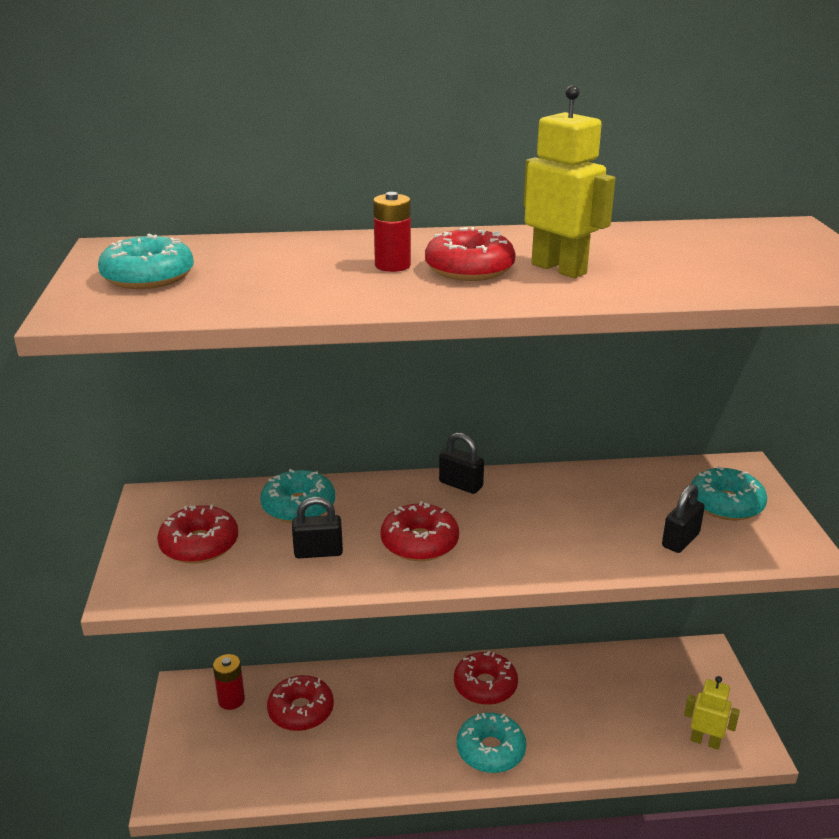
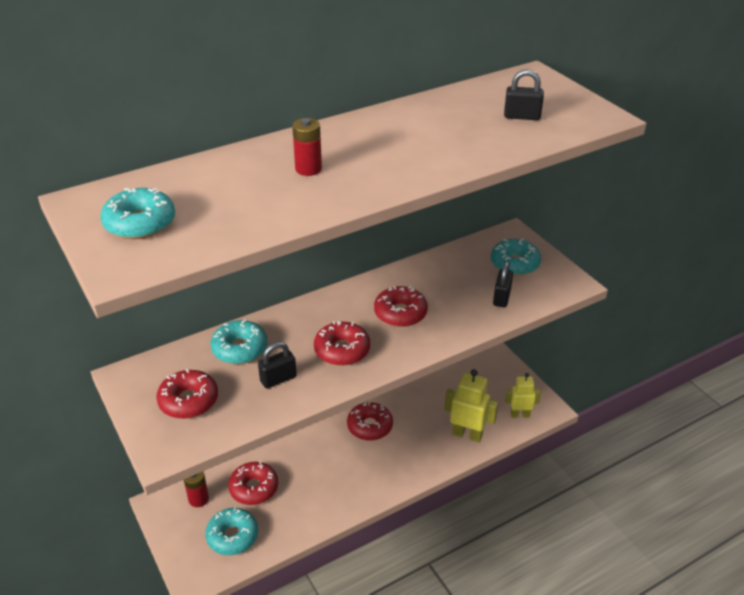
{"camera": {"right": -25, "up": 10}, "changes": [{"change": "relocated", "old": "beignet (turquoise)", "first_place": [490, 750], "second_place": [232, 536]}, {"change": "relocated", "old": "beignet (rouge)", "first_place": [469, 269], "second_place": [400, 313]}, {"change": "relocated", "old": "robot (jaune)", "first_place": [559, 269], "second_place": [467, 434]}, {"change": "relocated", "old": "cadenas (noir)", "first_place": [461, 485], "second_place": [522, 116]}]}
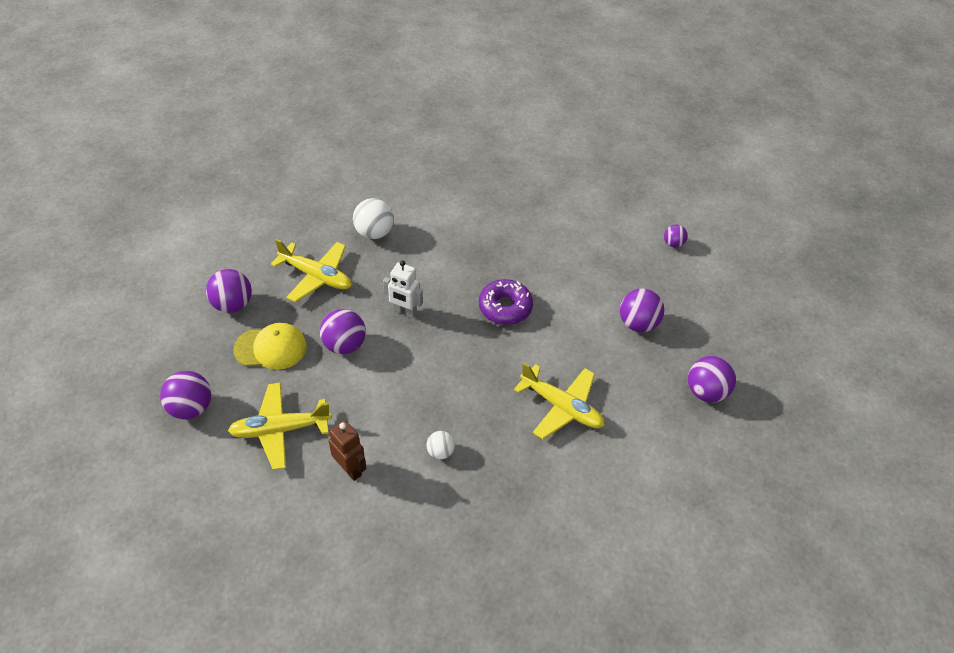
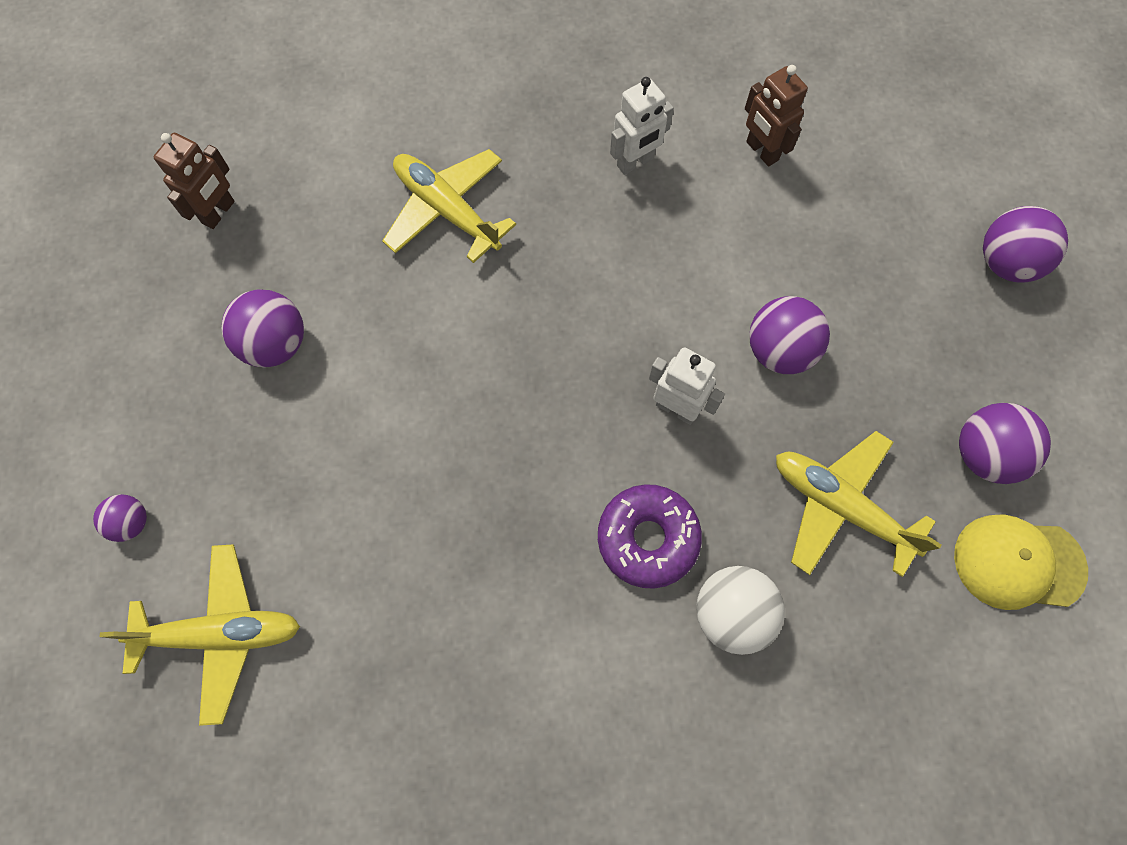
{"camera": {"right": -170, "up": 20}, "changes": [{"change": "relocated", "old": "avion (jaune)", "first_place": [280, 430], "second_place": [221, 633]}, {"change": "exchanged", "old": "balle (violet)", "new": "robot (marron)", "first_place": [706, 392], "second_place": [219, 213]}, {"change": "relocated", "old": "beignet (violet)", "first_place": [505, 307], "second_place": [647, 538]}, {"change": "exchanged", "old": "balle (blanc)", "new": "robot (blanc)", "first_place": [440, 452], "second_place": [635, 162]}, {"change": "relocated", "old": "casquette (jaune)", "first_place": [271, 348], "second_place": [1018, 563]}]}
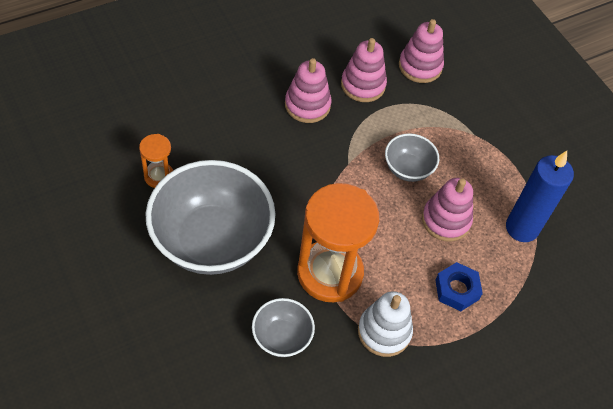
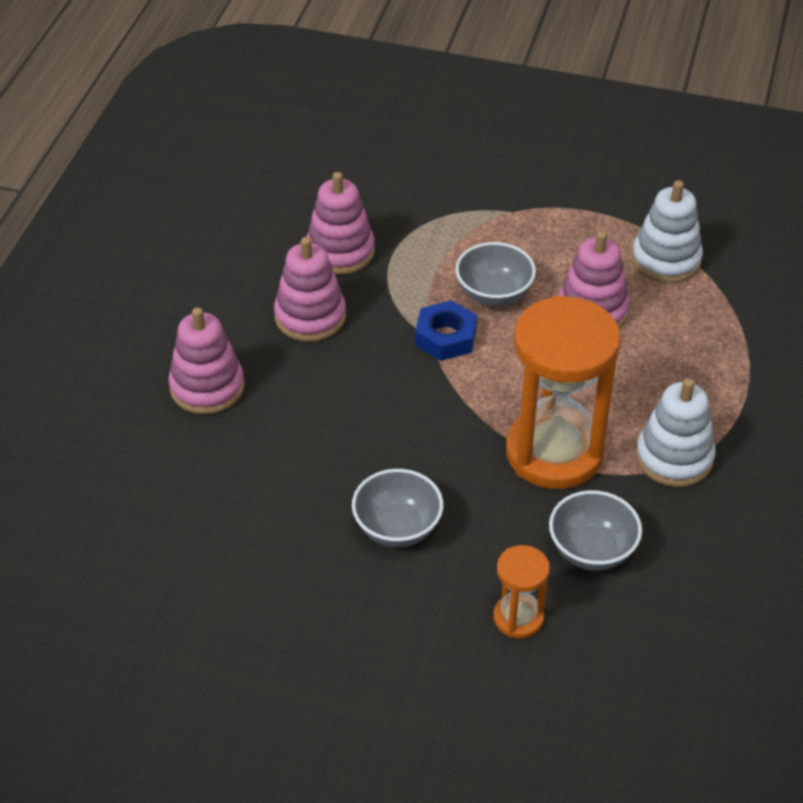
{"camera": {"right": -40, "up": -10}, "changes": [{"change": "relocated", "old": "jouet à empiler (rose)", "first_place": [420, 66], "second_place": [207, 387]}, {"change": "size", "old": "bol (gris)", "first_place": [212, 240], "second_place": [397, 528], "factor": 0.47}, {"change": "relocated", "old": "écrou (bleu)", "first_place": [457, 289], "second_place": [445, 337]}, {"change": "relocated", "old": "sablier (orange)", "first_place": [159, 176], "second_place": [518, 618]}, {"change": "exchanged", "old": "bougie (bleu)", "new": "jouet à empiler (blanc)", "first_place": [522, 228], "second_place": [666, 260]}]}
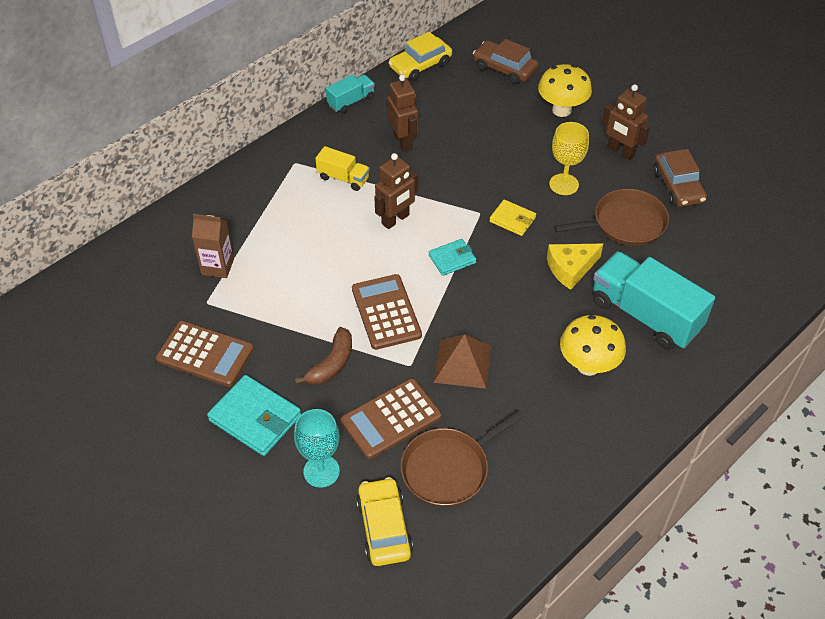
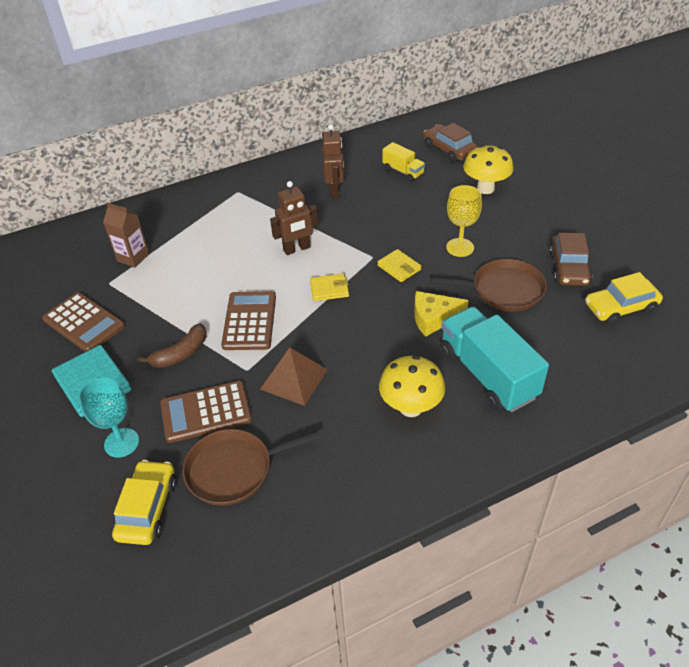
{"camera": {"right": 20, "up": -5}, "changes": [{"change": "colour", "old": "portefeuille (turquoise)", "new": "portefeuille (jaune)", "first_place": [452, 259], "second_place": [329, 289]}, {"change": "relocated", "old": "camion (jaune)", "first_place": [343, 178], "second_place": [403, 171]}, {"change": "relocated", "old": "voiture (jaune)", "first_place": [420, 66], "second_place": [620, 307]}, {"change": "missing", "old": "camion (turquoise)", "first_place": [351, 101]}, {"change": "missing", "old": "robot (marron)", "first_place": [620, 151]}]}
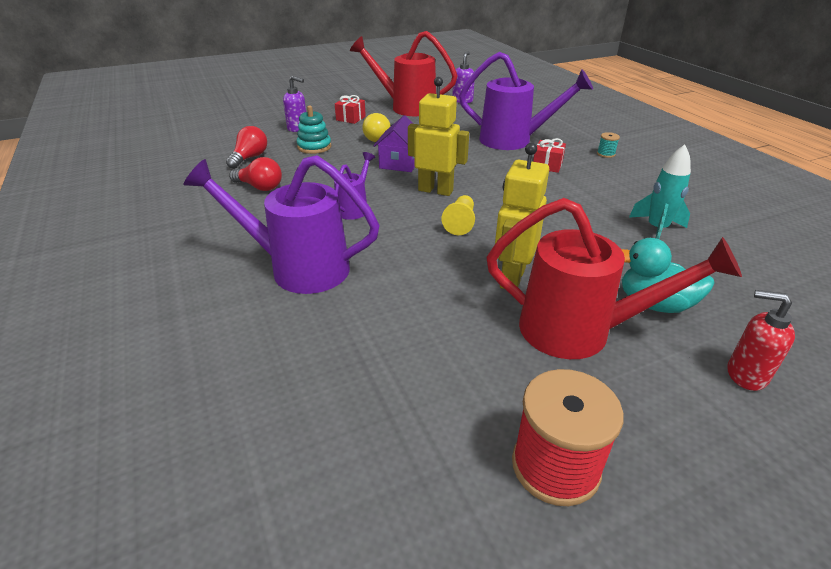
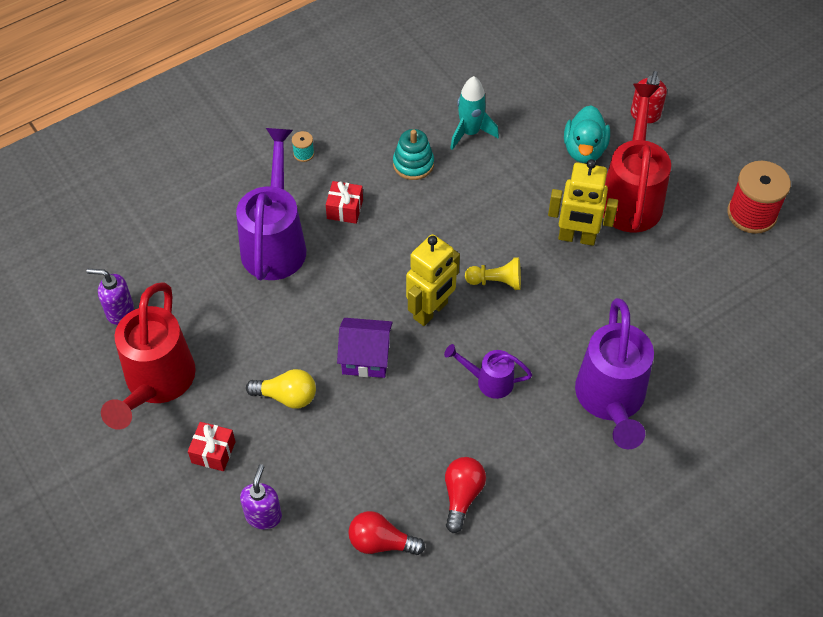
{"camera": {"right": -100, "up": 20}, "changes": [{"change": "relocated", "old": "jouet à empiler (turquoise)", "first_place": [314, 147], "second_place": [413, 164]}, {"change": "spun", "old": "robot (jaune)", "first_place": [435, 190], "second_place": [431, 311], "degrees": -150}]}
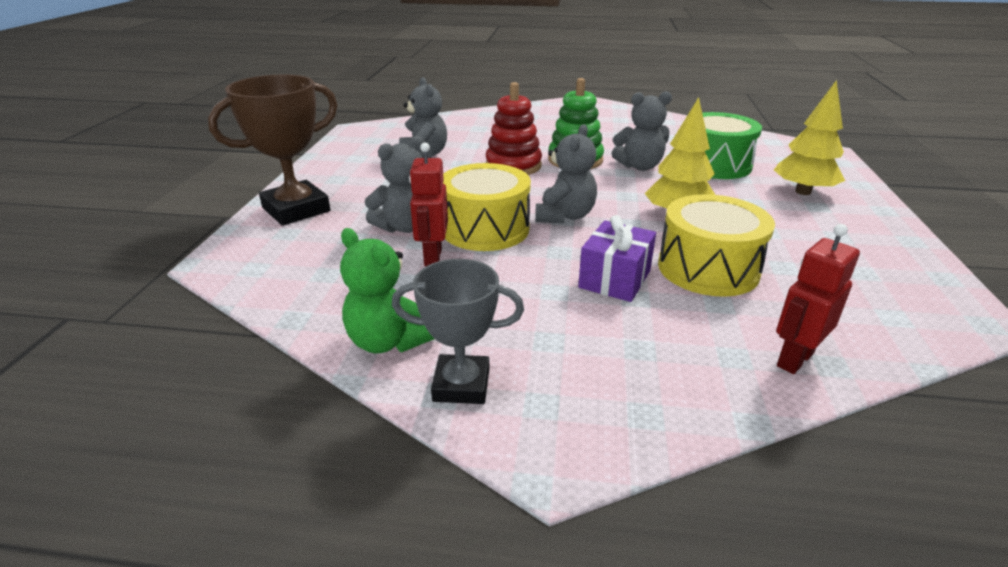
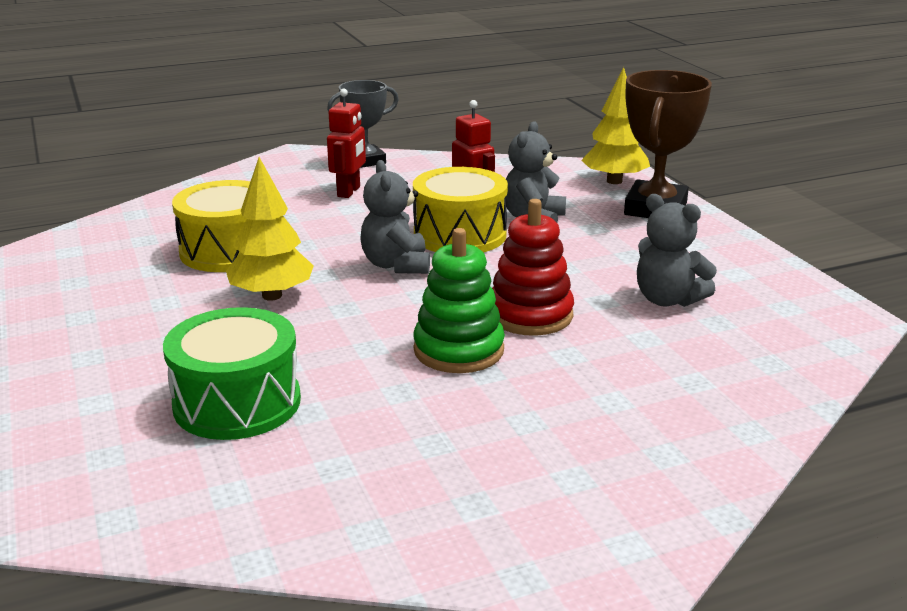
{"camera": {"right": 150, "up": -5}, "changes": [{"change": "relocated", "old": "robot (rouge)", "first_place": [794, 359], "second_place": [349, 192]}, {"change": "relocated", "old": "arbre (jaune)", "first_place": [803, 192], "second_place": [614, 181]}, {"change": "missing", "old": "ours en peluche (vert)", "first_place": [389, 341]}, {"change": "missing", "old": "cadeau (violet)", "first_place": [614, 279]}, {"change": "missing", "old": "ours en peluche (gris)", "first_place": [639, 166]}]}
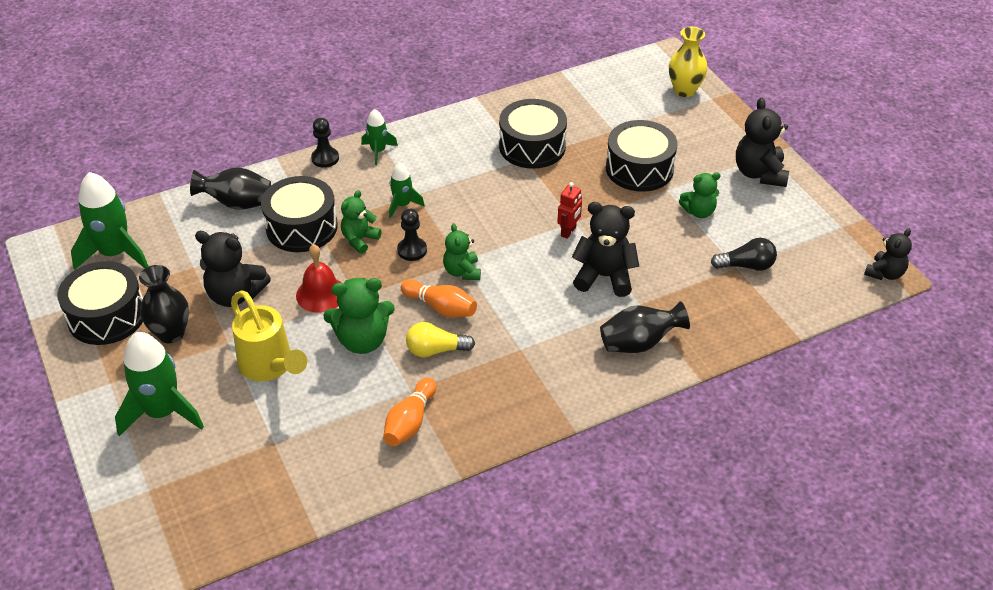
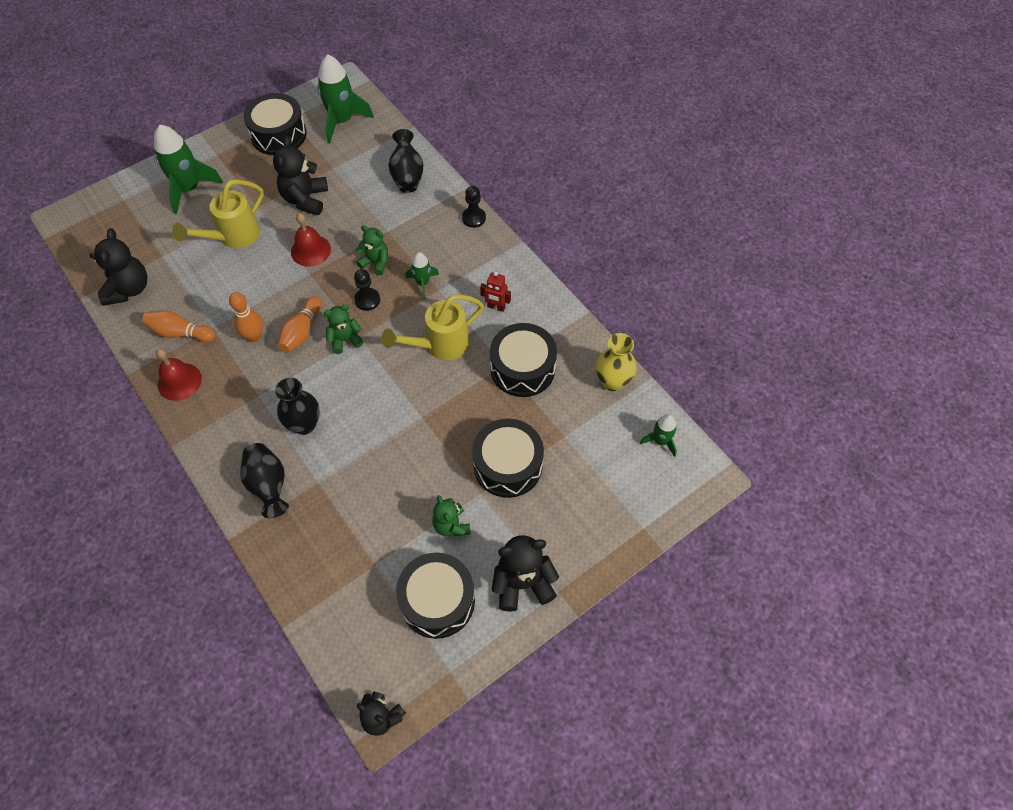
{"camera": {"right": 80, "up": 15}, "changes": [{"change": "relocated", "old": "ours en peluche (noir)", "first_place": [604, 277], "second_place": [128, 289]}, {"change": "appeared", "new": "cloche (rouge)", "second_place": [179, 381]}, {"change": "exchanged", "old": "ampoule (jaune)", "new": "quille (orange)", "first_place": [436, 350], "second_place": [254, 336]}, {"change": "relocated", "old": "vase (noir)", "first_place": [171, 333], "second_place": [304, 424]}, {"change": "appeared", "new": "arrosoir (jaune)", "second_place": [440, 345]}, {"change": "relocated", "old": "tambour (noir)", "first_place": [301, 227], "second_place": [437, 601]}, {"change": "relocated", "old": "robot (rouge)", "first_place": [568, 232], "second_place": [496, 307]}, {"change": "relocated", "old": "vase (jaune)", "first_place": [684, 90], "second_place": [612, 381]}, {"change": "relocated", "old": "fusée (vert)", "first_place": [378, 151], "second_place": [660, 441]}, {"change": "missing", "old": "ours en peluche (vert)", "first_place": [362, 340]}, {"change": "missing", "old": "ampoule (noir)", "first_place": [746, 266]}]}
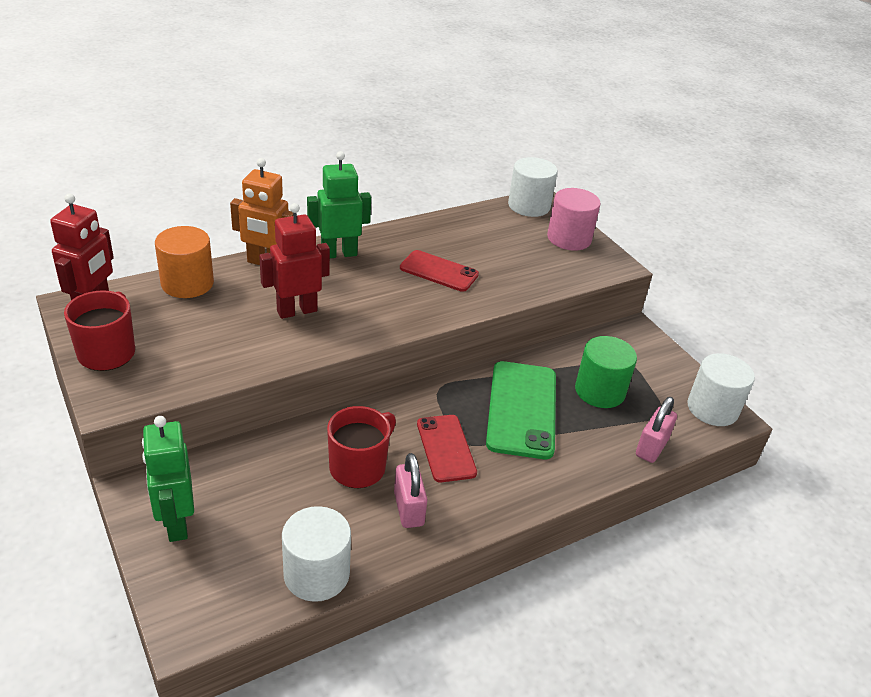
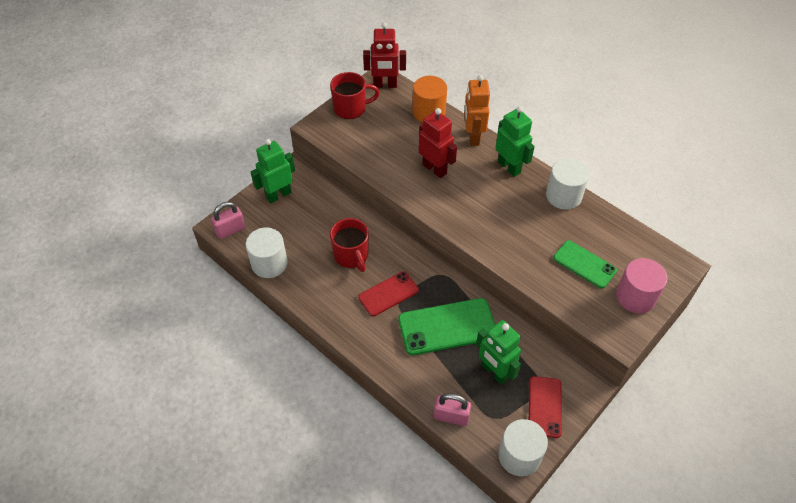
{"camera": {"right": 75, "up": 15}, "changes": [{"change": "relocated", "old": "cadenas (rose)", "first_place": [408, 509], "second_place": [230, 230]}, {"change": "spun", "old": "tasse (rouge)", "first_place": [359, 467], "second_place": [351, 256], "degrees": 45}, {"change": "exchanged", "old": "cylindre (vert)", "new": "robot (vert)", "first_place": [600, 391], "second_place": [494, 372]}, {"change": "relocated", "old": "téléphone (rouge)", "first_place": [439, 271], "second_place": [545, 407]}, {"change": "relocated", "old": "cylindre (blanc)", "first_place": [529, 206], "second_place": [563, 196]}, {"change": "appeared", "new": "téléphone (vert)", "second_place": [584, 264]}]}
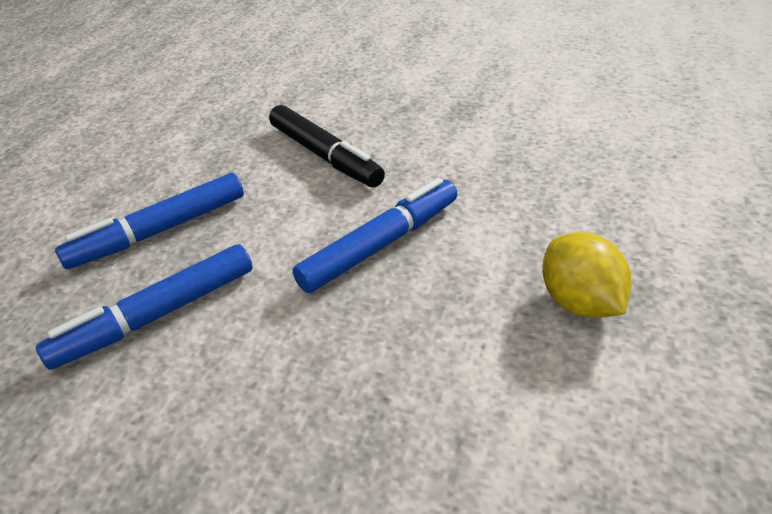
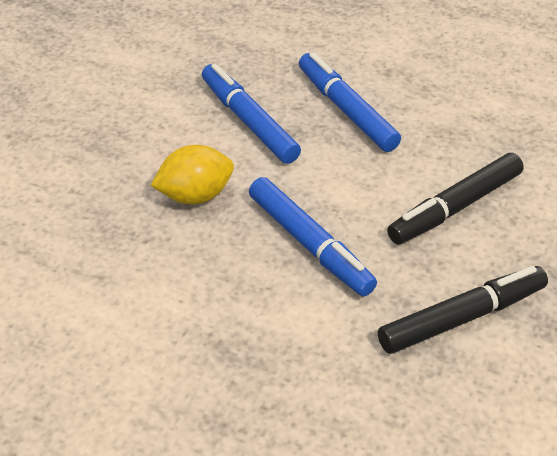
{"camera": {"right": 90, "up": 5}, "changes": [{"change": "relocated", "old": "citron (jaune)", "first_place": [580, 302], "second_place": [195, 195]}, {"change": "appeared", "new": "feutre (noir)", "second_place": [462, 317]}]}
